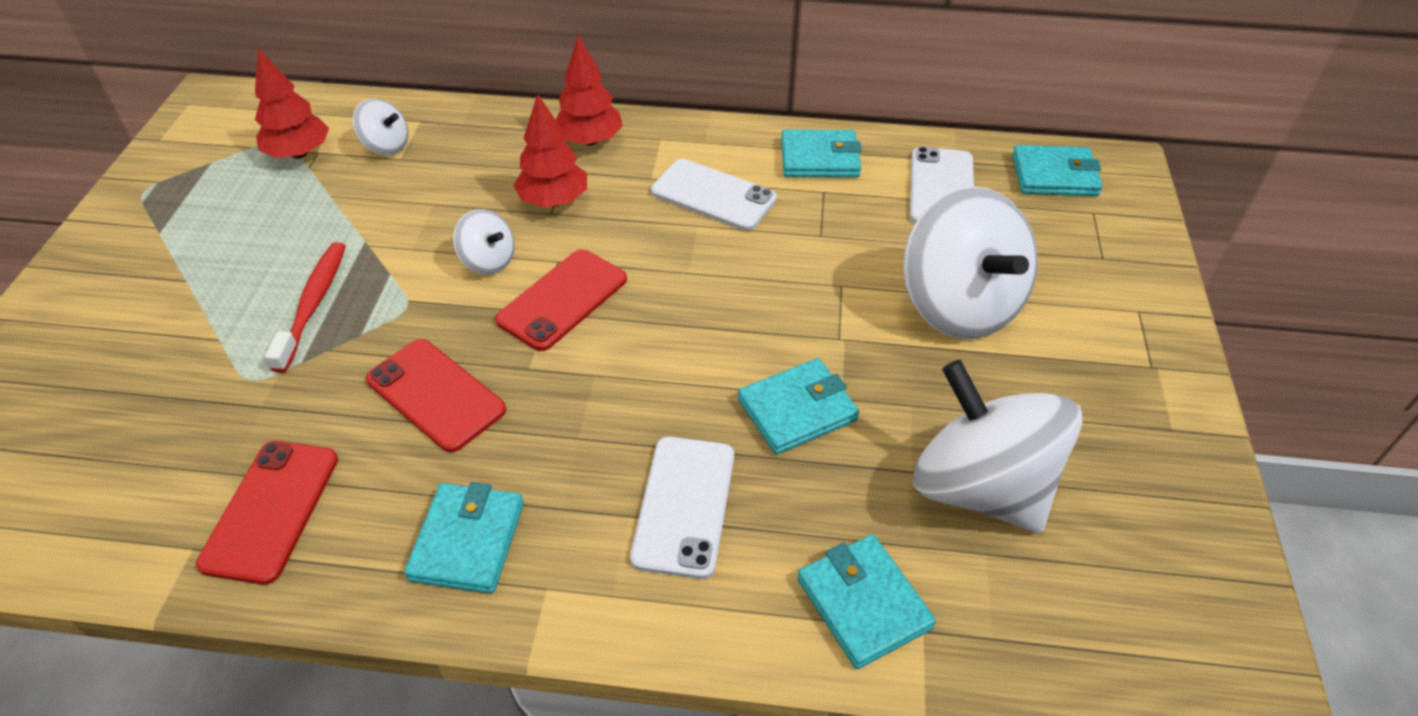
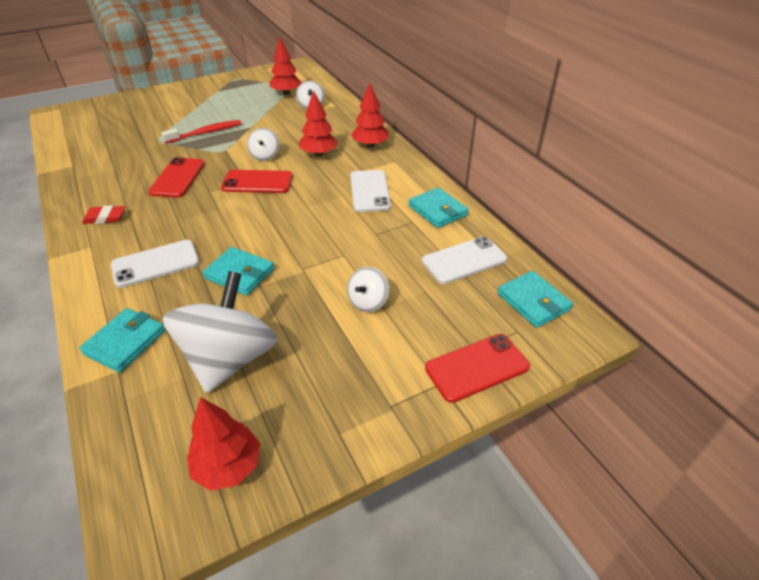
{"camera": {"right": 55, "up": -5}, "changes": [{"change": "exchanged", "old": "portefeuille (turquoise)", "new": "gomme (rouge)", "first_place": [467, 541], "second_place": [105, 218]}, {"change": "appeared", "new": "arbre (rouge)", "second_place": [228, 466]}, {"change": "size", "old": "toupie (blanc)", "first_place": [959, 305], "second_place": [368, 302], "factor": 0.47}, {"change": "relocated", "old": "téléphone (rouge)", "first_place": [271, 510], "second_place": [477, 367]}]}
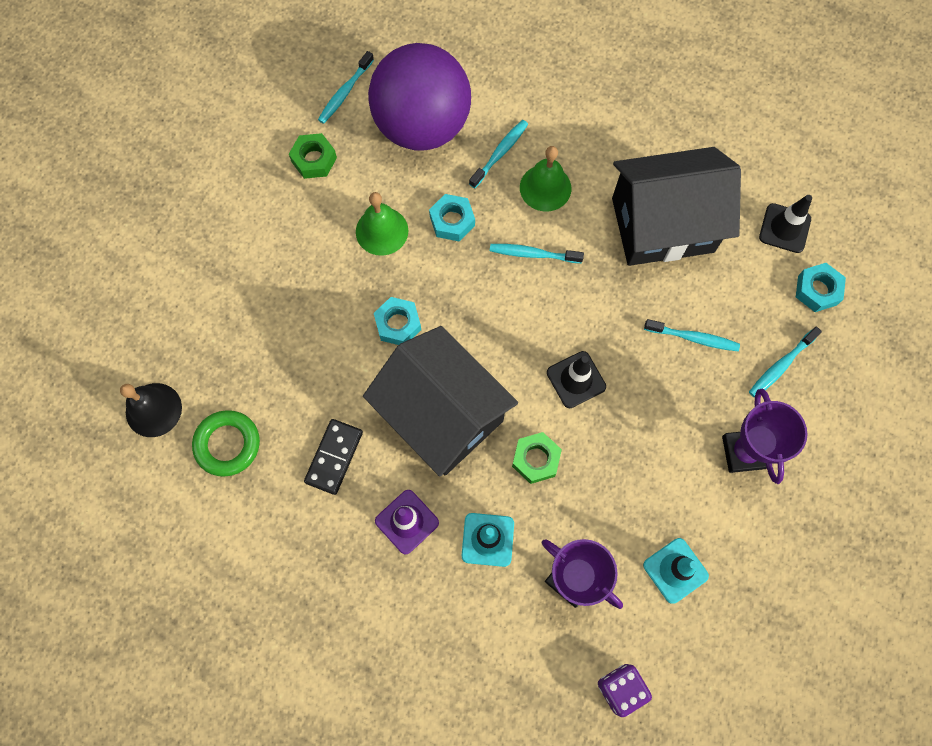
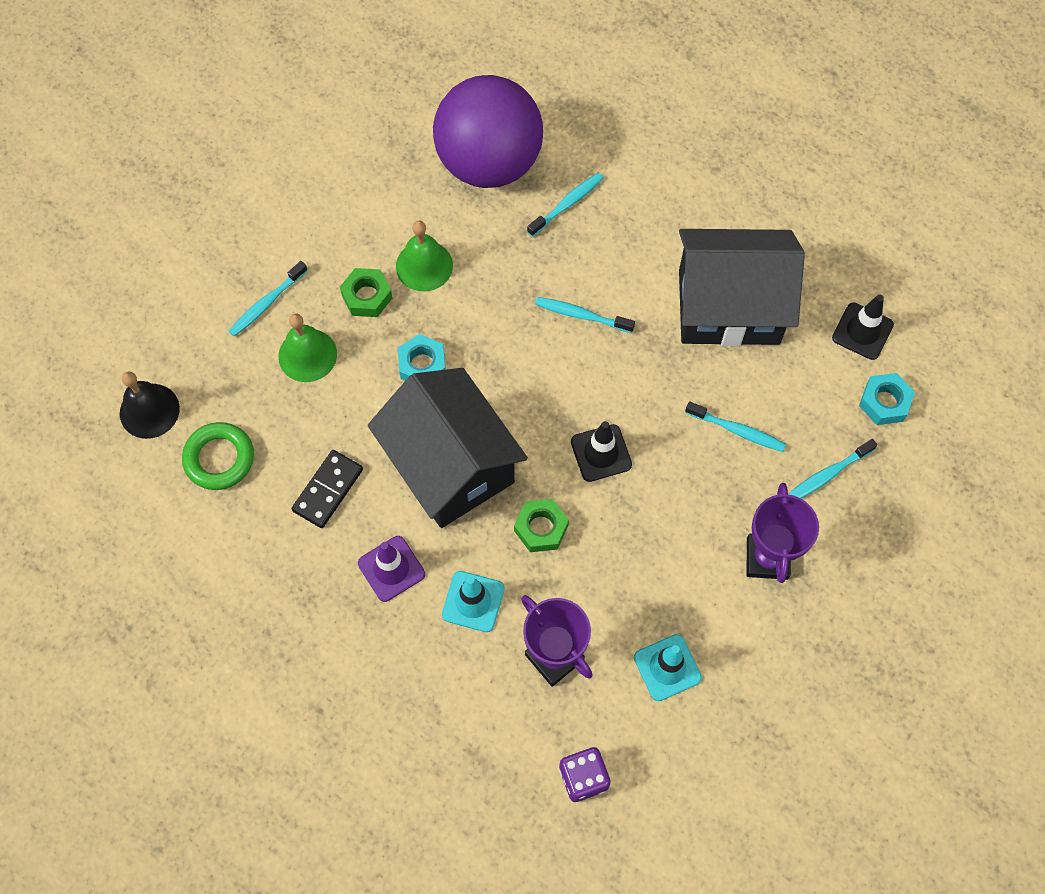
{"camera": {"right": 10, "up": -5}, "changes": [{"change": "relocated", "old": "brosse à dents (turquoise)", "first_place": [345, 92], "second_place": [266, 303]}, {"change": "relocated", "old": "cloche (vert)", "first_place": [545, 188], "second_place": [307, 355]}, {"change": "relocated", "old": "écrou (vert)", "first_place": [314, 160], "second_place": [367, 296]}, {"change": "missing", "old": "écrou (turquoise)", "first_place": [452, 221]}]}
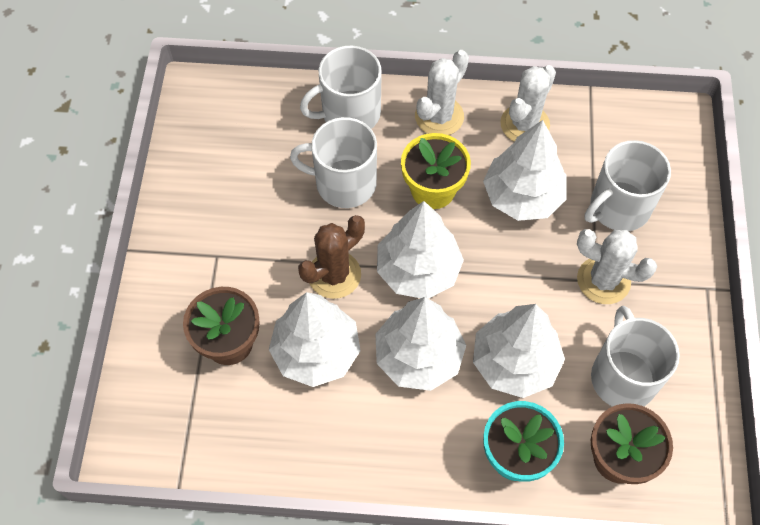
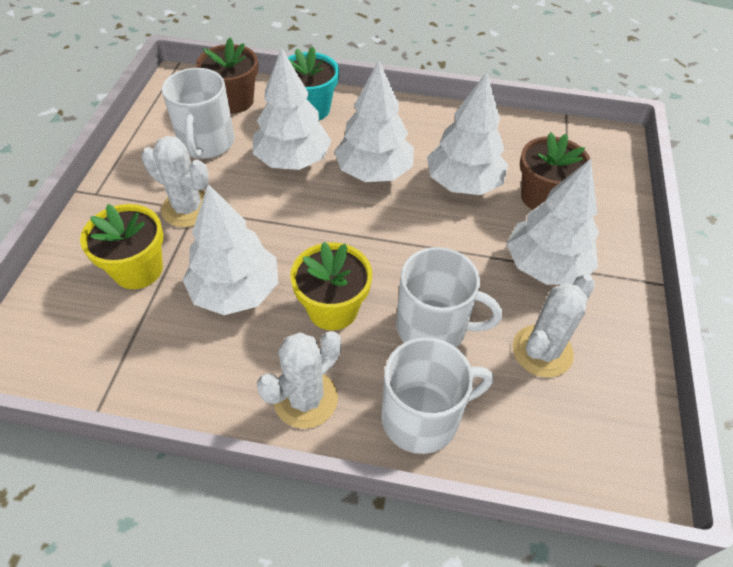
{"camera": {"right": -175, "up": -10}, "changes": [{"change": "exchanged", "old": "tasse (blanc)", "new": "pot de fleurs (jaune)", "first_place": [618, 207], "second_place": [138, 269]}, {"change": "relocated", "old": "arbre (blanc)", "first_place": [418, 270], "second_place": [545, 265]}, {"change": "relocated", "old": "cactus (blanc)", "first_place": [524, 124], "second_place": [542, 351]}, {"change": "missing", "old": "cactus (marron)", "first_place": [334, 275]}]}
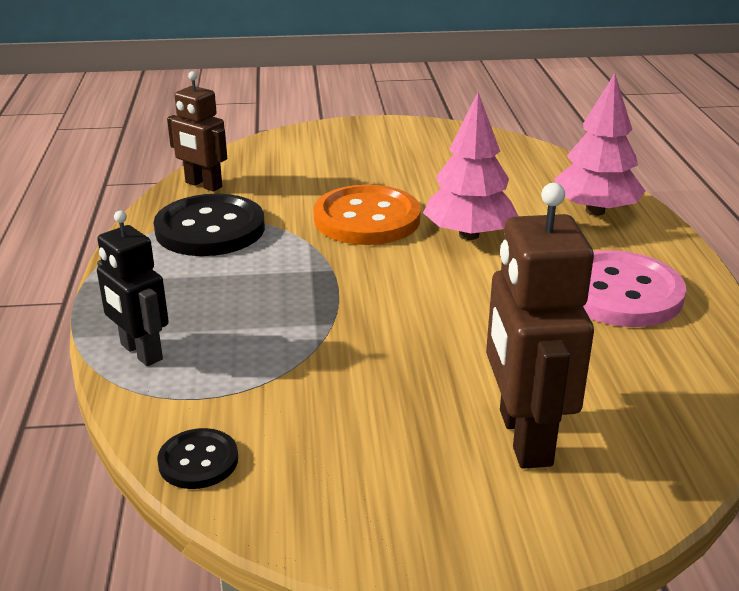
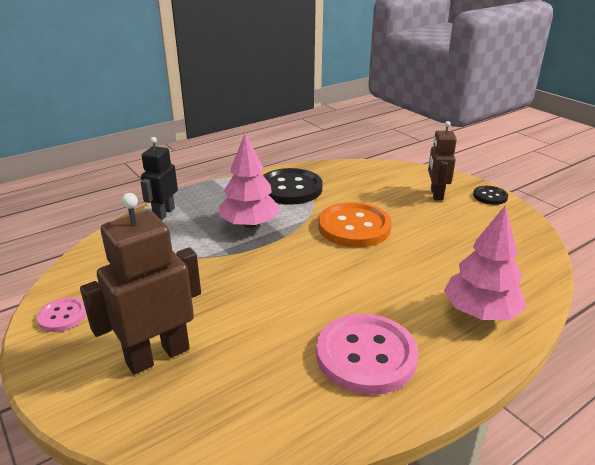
{"camera": {"right": 60, "up": 0}, "changes": [{"change": "appeared", "new": "bouton (rose)", "second_place": [62, 316]}, {"change": "relocated", "old": "arbre (rose)", "first_place": [469, 235], "second_place": [250, 224]}, {"change": "relocated", "old": "robot (marron)", "first_place": [203, 185], "second_place": [436, 194]}, {"change": "relocated", "old": "bouton (noir)", "first_place": [198, 461], "second_place": [490, 196]}]}
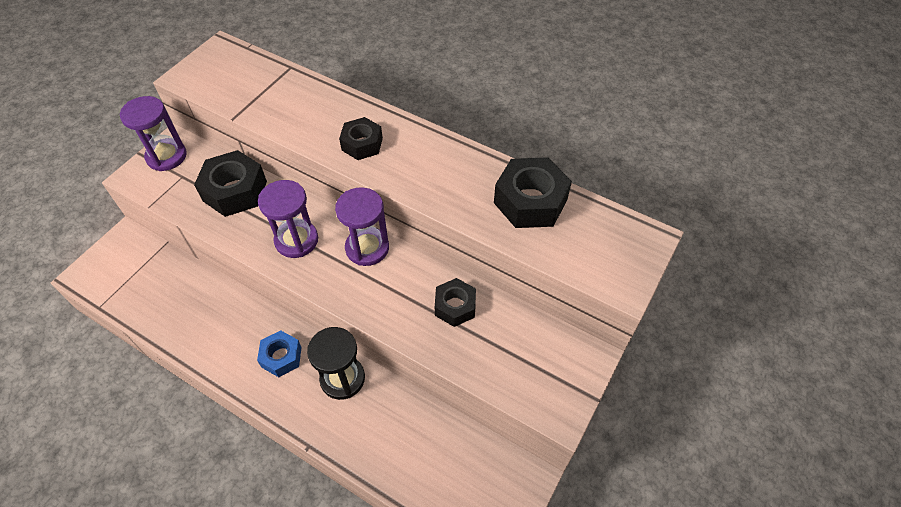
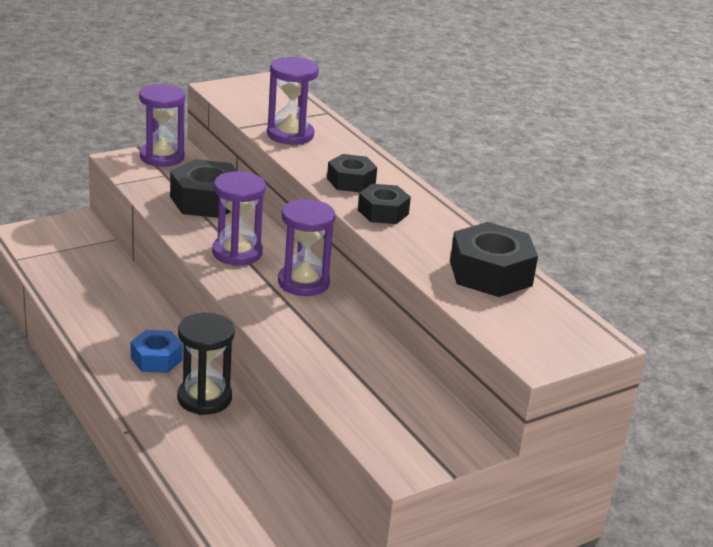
{"camera": {"right": 25, "up": -25}, "changes": [{"change": "appeared", "new": "sablier (violet)", "second_place": [290, 135]}, {"change": "relocated", "old": "écrou (noir)", "first_place": [455, 306], "second_place": [383, 212]}]}
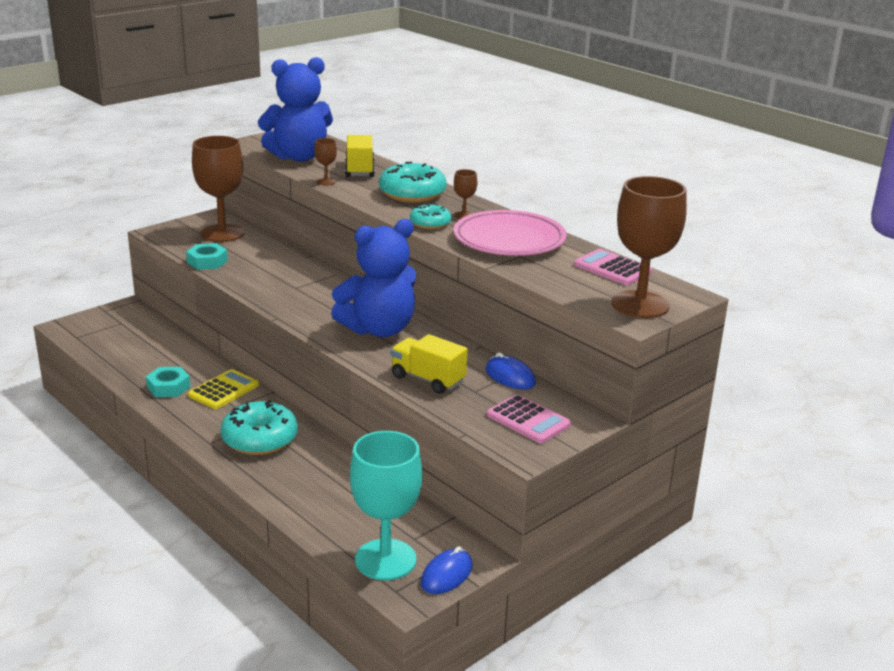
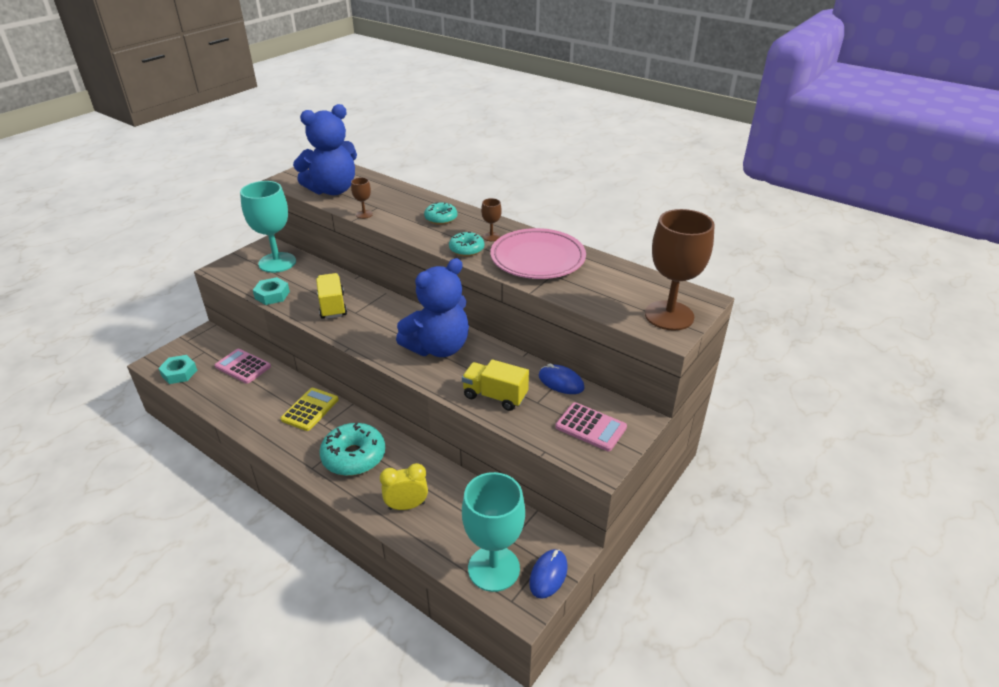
{"camera": {"right": -10, "up": 10}, "changes": [{"change": "relocated", "old": "écrou (turquoise)", "first_place": [168, 387], "second_place": [179, 373]}, {"change": "relocated", "old": "calculatrice (rose)", "first_place": [612, 268], "second_place": [243, 366]}, {"change": "colour", "old": "verre à pied (marron)", "new": "verre à pied (turquoise)", "first_place": [222, 233], "second_place": [277, 262]}, {"change": "relocated", "old": "camion (jaune)", "first_place": [359, 170], "second_place": [332, 306]}, {"change": "appeared", "new": "réveil (jaune)", "second_place": [406, 506]}, {"change": "size", "old": "beignet (turquoise)", "first_place": [412, 194], "second_place": [441, 218], "factor": 0.58}]}
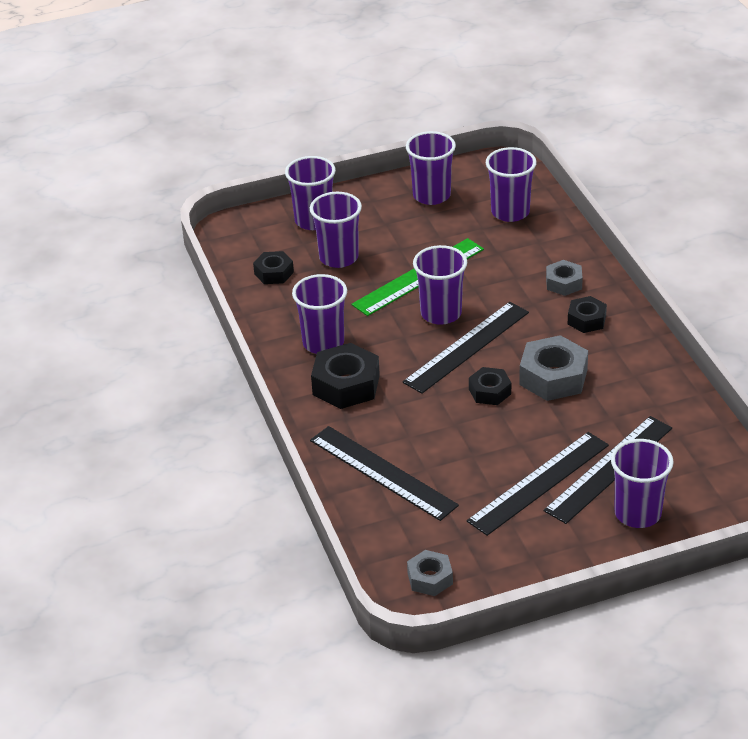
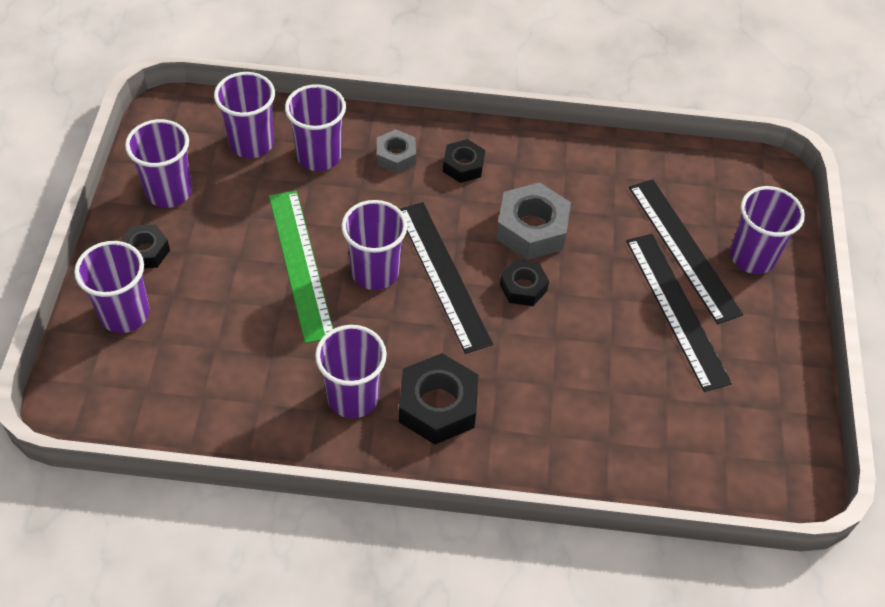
{"camera": {"right": -70, "up": 15}, "changes": [{"change": "relocated", "old": "écrou (noir)", "first_place": [274, 273], "second_place": [146, 251]}, {"change": "relocated", "old": "gobelet (violet)", "first_place": [338, 257], "second_place": [319, 156]}, {"change": "missing", "old": "règle (noir)", "first_place": [382, 472]}, {"change": "missing", "old": "écrou (gris)", "first_place": [430, 578]}]}
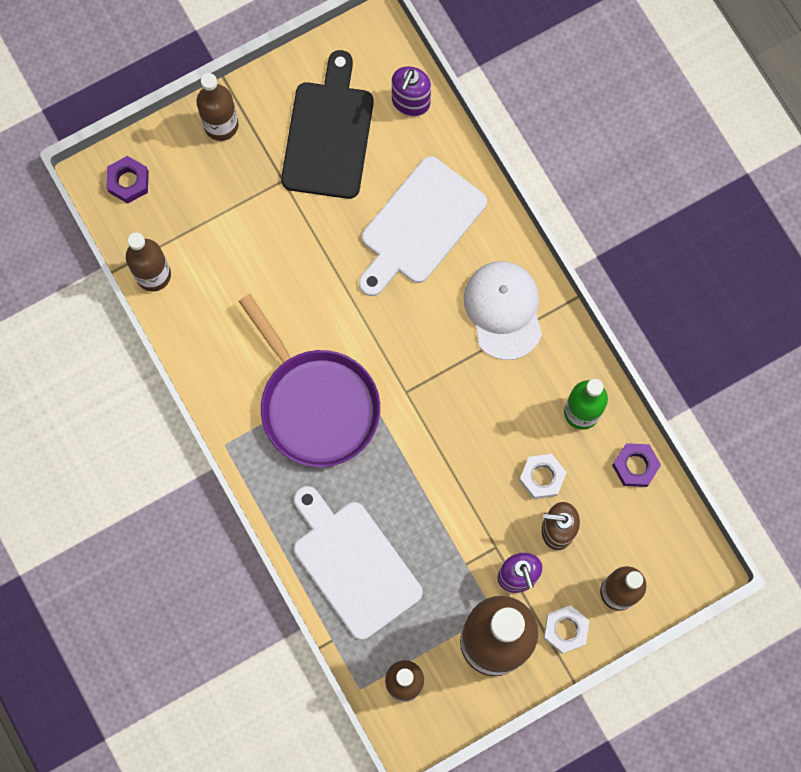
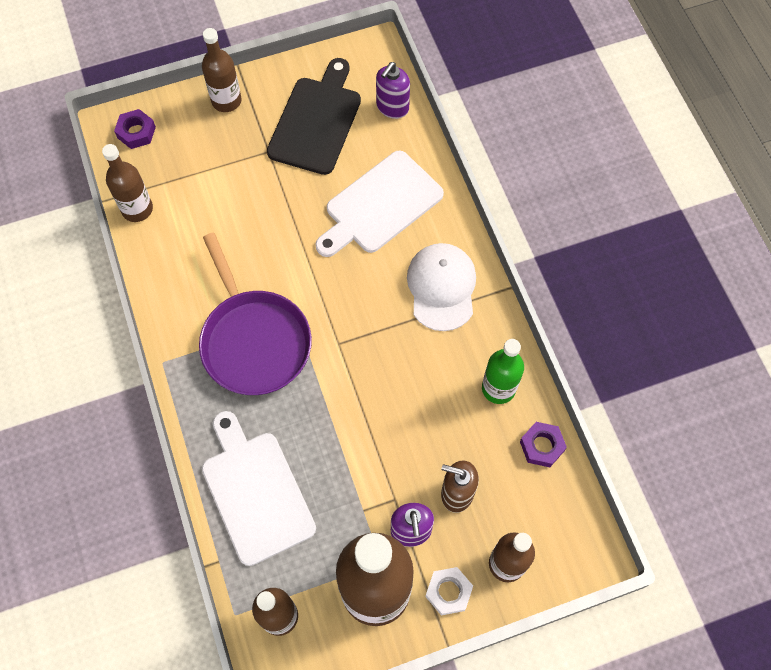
{"camera": {"right": 10, "up": -10}, "changes": [{"change": "missing", "old": "écrou (blanc)", "first_place": [542, 477]}]}
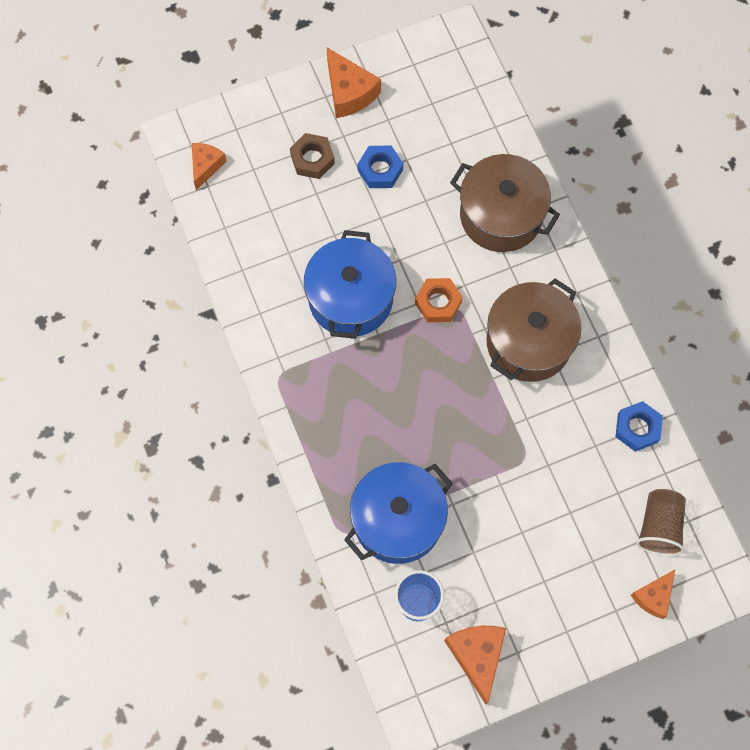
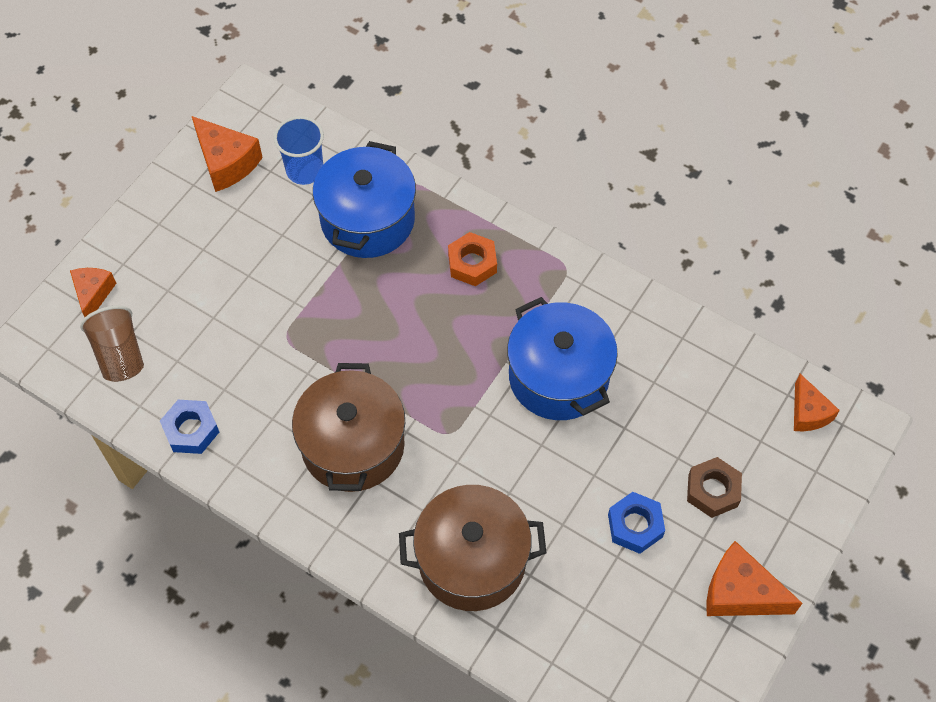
{"camera": {"right": 145, "up": -10}, "changes": [{"change": "relocated", "old": "écrou (orange)", "first_place": [438, 303], "second_place": [472, 263]}]}
